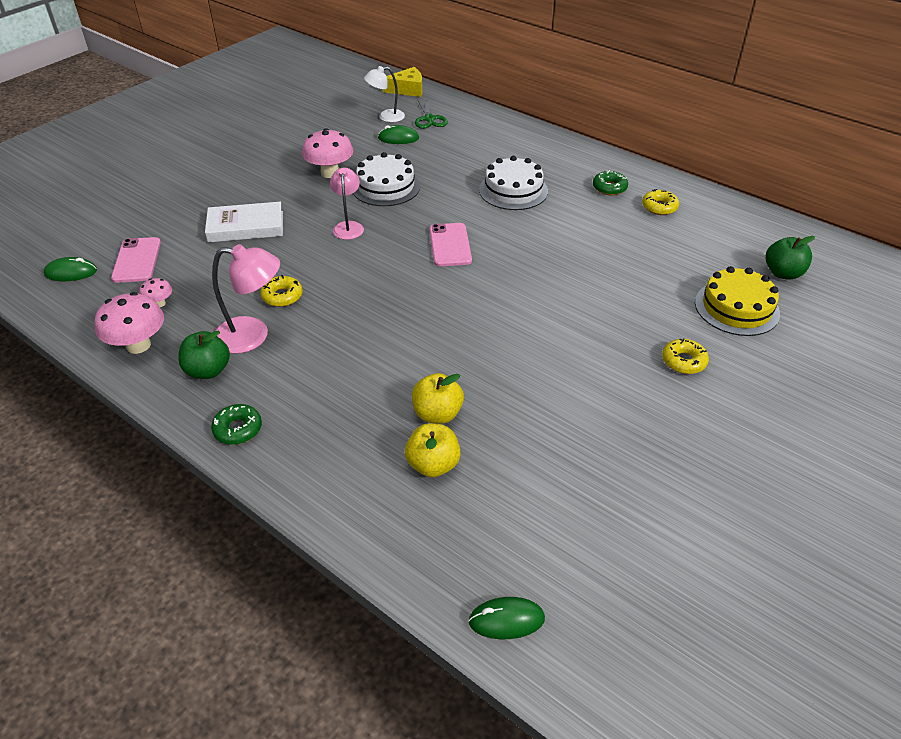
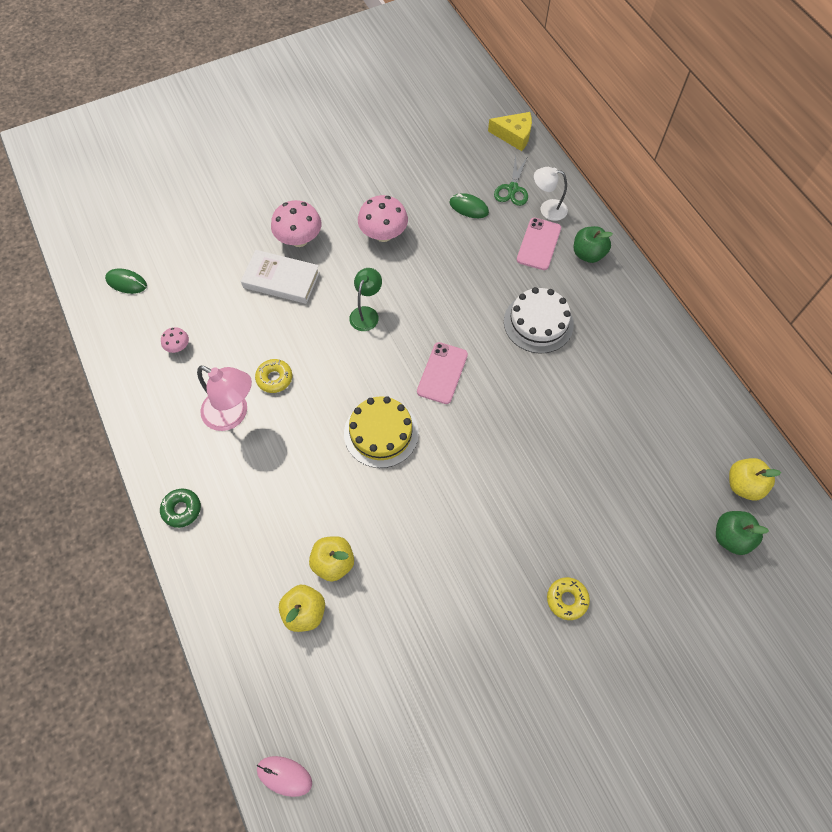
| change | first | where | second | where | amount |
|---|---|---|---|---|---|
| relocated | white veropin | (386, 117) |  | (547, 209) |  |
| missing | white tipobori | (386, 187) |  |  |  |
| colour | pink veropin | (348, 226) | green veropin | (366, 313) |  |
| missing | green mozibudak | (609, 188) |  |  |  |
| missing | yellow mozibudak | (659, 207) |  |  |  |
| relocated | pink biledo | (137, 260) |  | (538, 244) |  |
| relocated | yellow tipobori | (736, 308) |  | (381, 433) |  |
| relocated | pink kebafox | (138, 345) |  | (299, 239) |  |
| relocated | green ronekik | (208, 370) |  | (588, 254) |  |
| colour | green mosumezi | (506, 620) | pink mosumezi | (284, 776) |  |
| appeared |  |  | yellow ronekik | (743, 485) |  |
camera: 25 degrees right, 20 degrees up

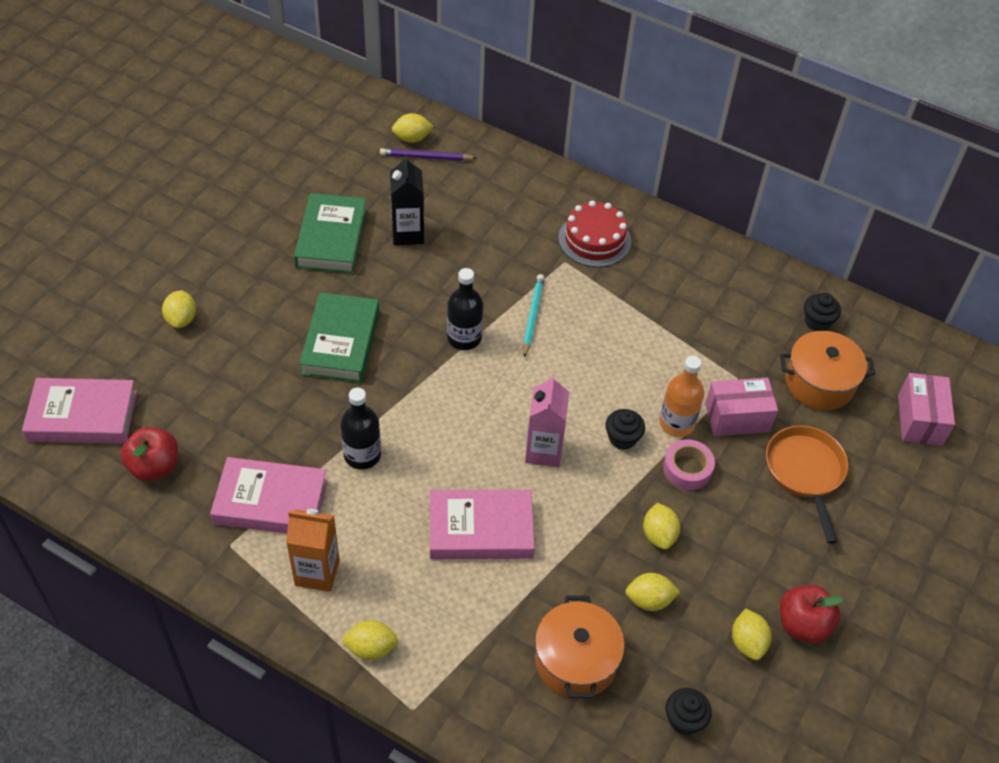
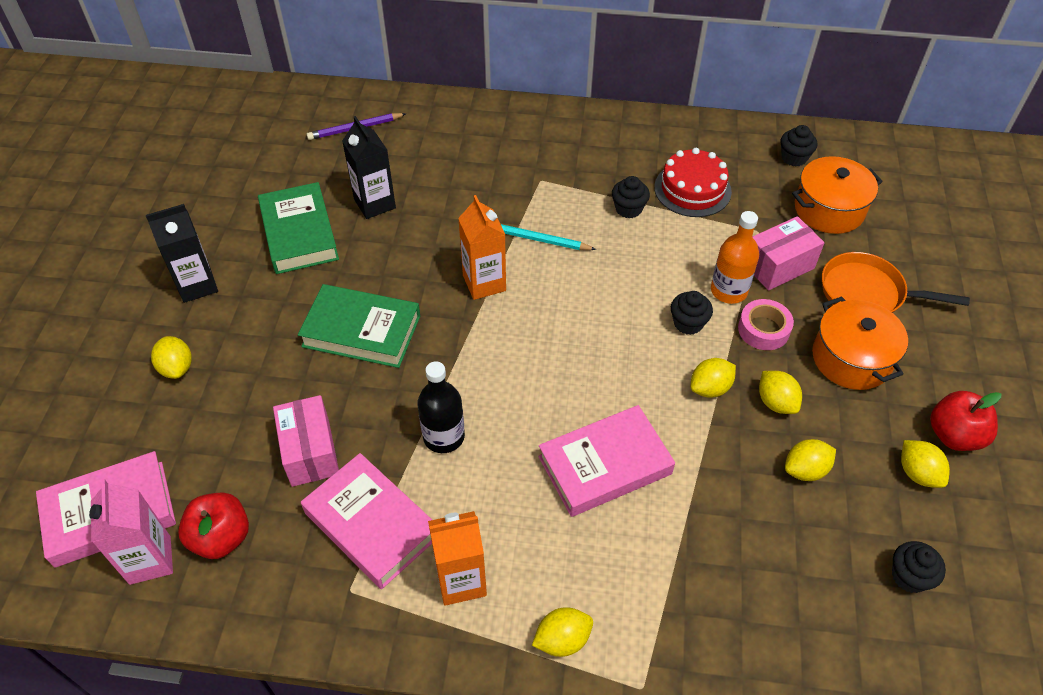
| change | first | where | second | where | amount |
|---|---|---|---|---|---|
| relocated | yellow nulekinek | (412, 138) |  | (710, 388) |  |
| relocated | red tipobori | (594, 239) |  | (692, 189) |  |
| exchanged | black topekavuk | (464, 338) | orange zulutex | (484, 283) |  |
| spun | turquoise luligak | (532, 316) |  | (538, 239) | 60 degrees counterclockwise |
| spun | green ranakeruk | (341, 342) |  | (361, 331) | 60 degrees counterclockwise |
| relocated | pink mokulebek | (919, 420) |  | (310, 452) |  |
| relocated | pink zulutex | (543, 451) |  | (150, 560) |  |
| spun | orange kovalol | (805, 472) |  | (867, 293) | 45 degrees counterclockwise |
| spun | pink ranakeruk | (271, 502) |  | (371, 524) | 60 degrees clockwise |
| relocated | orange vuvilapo | (575, 660) |  | (851, 358) |  |
| appeared |  |  | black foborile | (628, 209) |  |
| appeared |  |  | black zulutex | (197, 285) |  |
camera: 20 degrees left, 0 degrees up

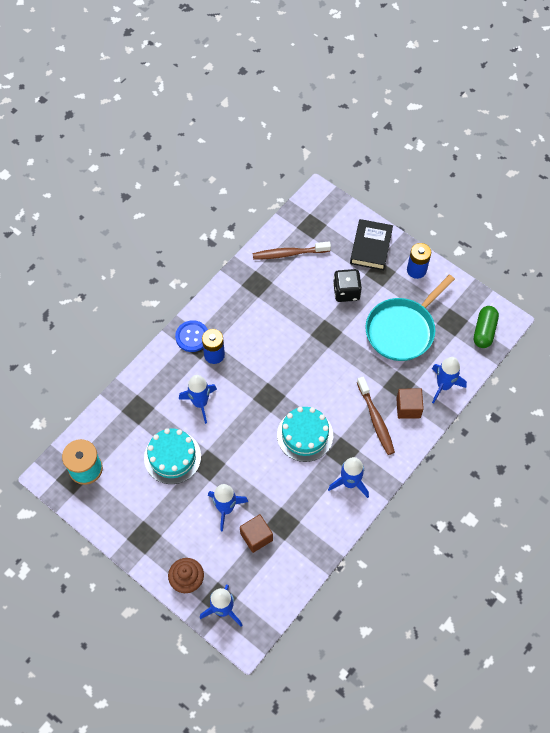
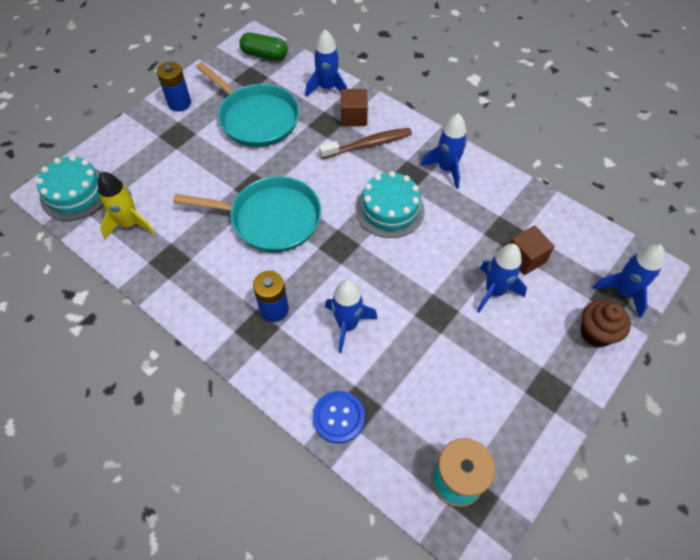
| change | first | where | second | where | amount |
|---|---|---|---|---|---|
| missing | black ranakeruk | (371, 247) |  |  |  |
| exchanged | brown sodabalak | (289, 253) | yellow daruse | (130, 224) |  |
| missing | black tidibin | (346, 292) |  |  |  |
| relocated | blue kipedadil | (192, 337) |  | (338, 417) |  |
| relocated | turquoise tipobori | (172, 457) |  | (75, 193) |  |
| appeared |  |  | turquoise kovalol | (271, 219) |  |
camera: 90 degrees left, 5 degrees down

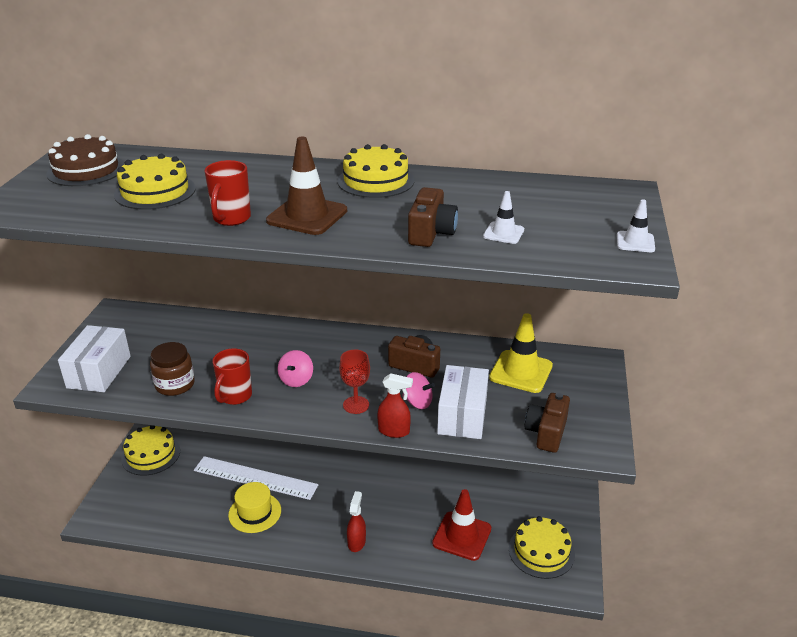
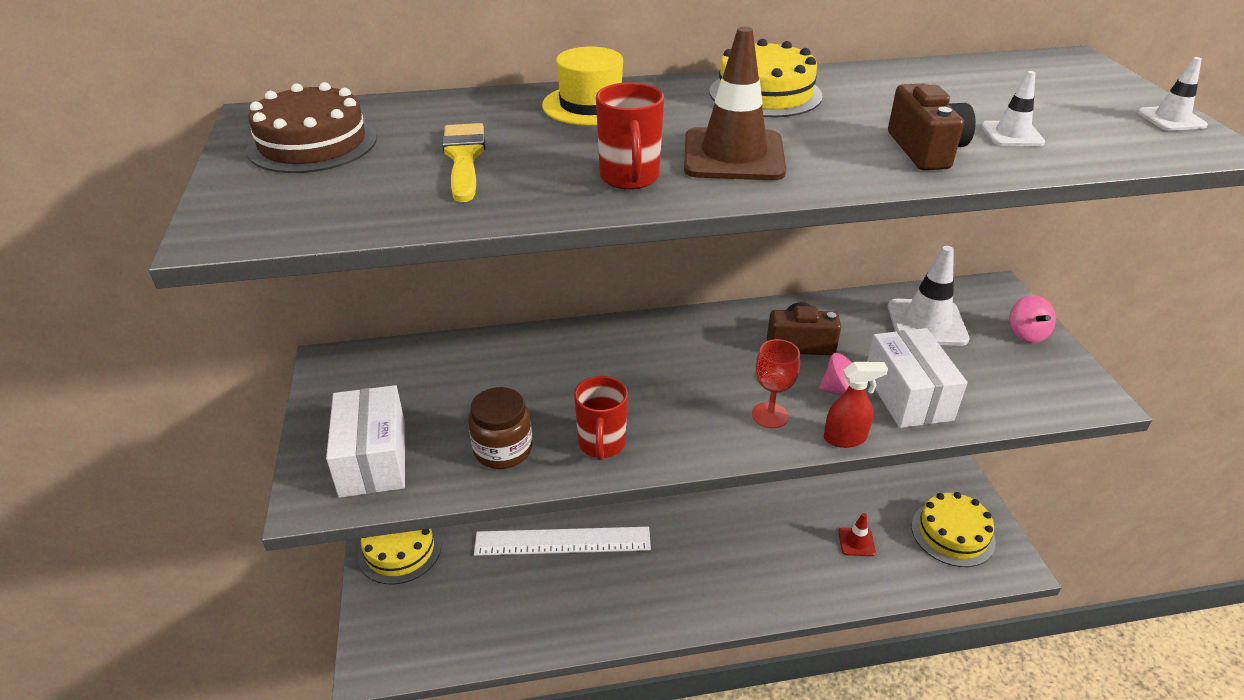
| change | first | where | second | where | amount |
|---|---|---|---|---|---|
| exchanged | yellow tipobori | (155, 191) | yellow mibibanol | (464, 158) |  |
| colour | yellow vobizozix | (521, 372) | white vobizozix | (926, 323) |  |
| relocated | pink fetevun | (296, 380) |  | (1026, 334) |  |
| missing | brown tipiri | (546, 433) |  |  |  |
| relocated | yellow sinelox | (255, 512) |  | (590, 105) |  |
| size | red vobizozix | (462, 536) |  | (856, 542) | x0.53 |
| missing | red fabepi | (356, 542) |  |  |  |
camera: 20 degrees left, 5 degrees up

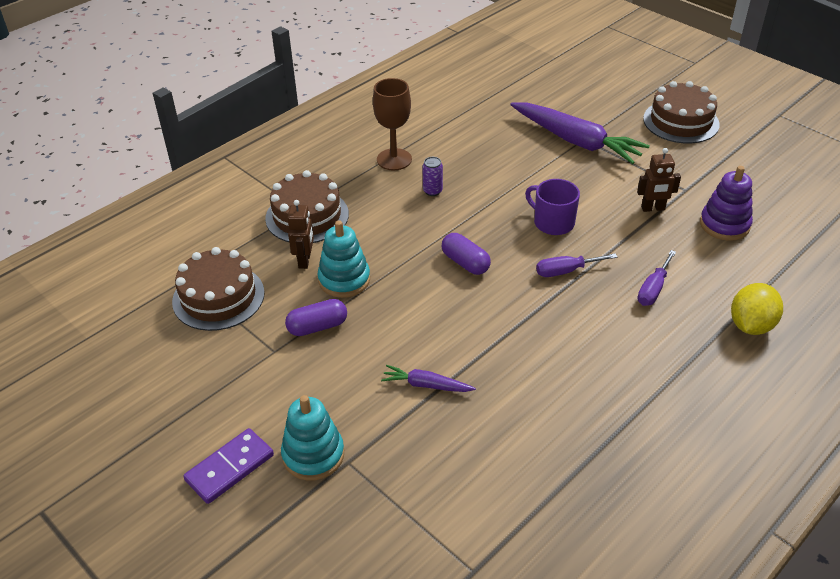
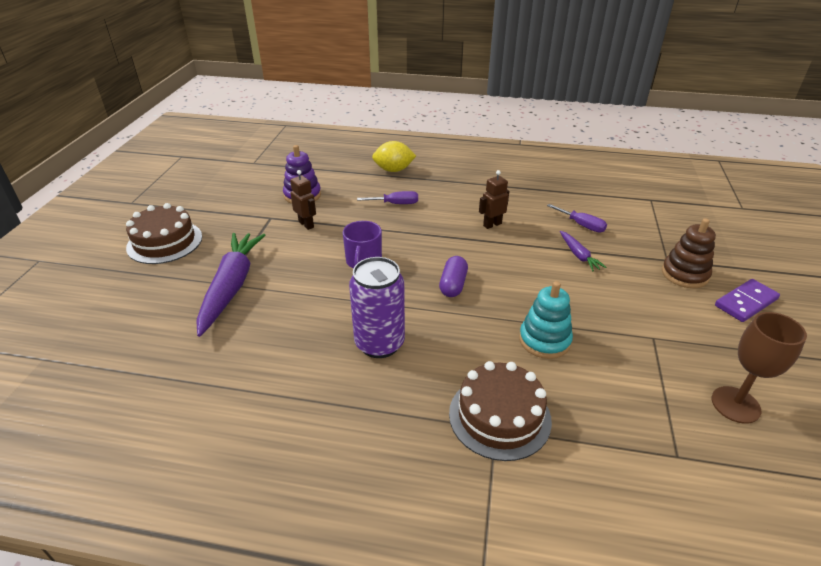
| change | first | where | second | where | amount |
|---|---|---|---|---|---|
| relocated | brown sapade | (394, 159) |  | (735, 405) |  |
| size | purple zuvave | (432, 191) |  | (379, 343) | x2.30 |
| relocated | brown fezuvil | (305, 260) |  | (492, 224) |  |
| missing | brown tipobori | (218, 297) |  |  |  |
| relocated | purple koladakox | (566, 271) |  | (581, 225) |  |
| missing | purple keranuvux | (317, 327) |  |  |  |
| colour | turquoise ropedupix | (313, 455) | brown ropedupix | (684, 274) |  |
| spun | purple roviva | (229, 468) |  | (746, 302) | 45 degrees counterclockwise |
camera: 125 degrees left, 5 degrees down

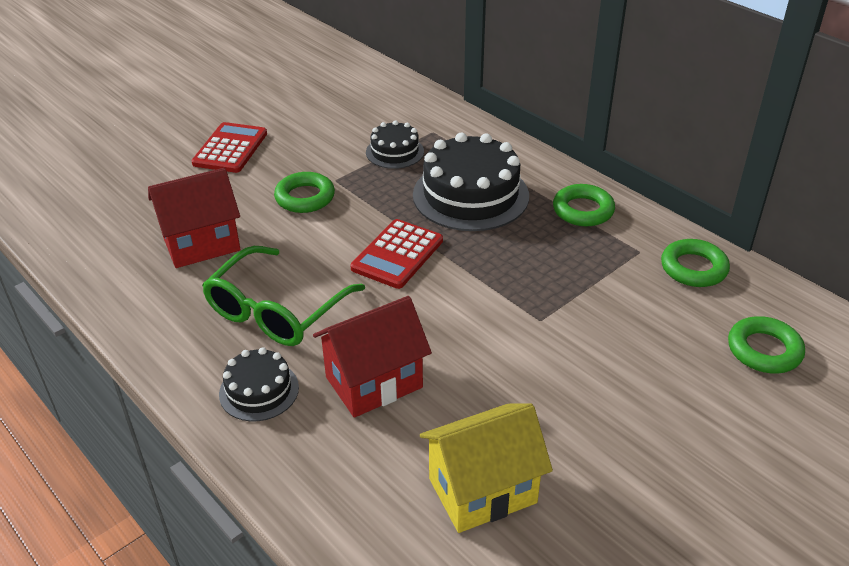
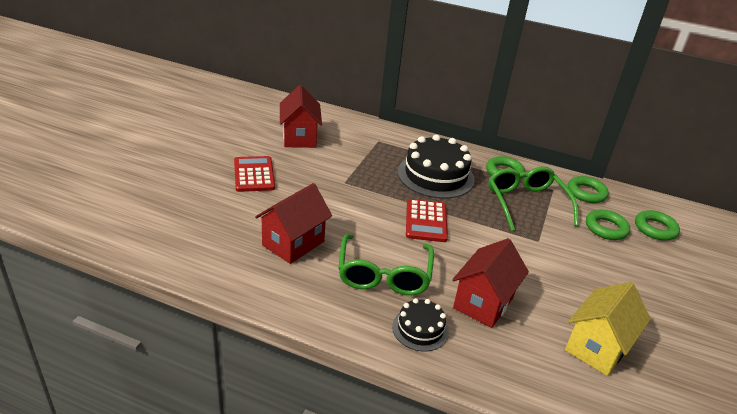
| change | first | where | second | where | amount |
|---|---|---|---|---|---|
| missing | black tipobori | (395, 152) |  |  |  |
| relocated | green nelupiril | (305, 197) |  | (606, 228) |  |
| appeared |  |  | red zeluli | (299, 137) |  |
| appeared |  |  | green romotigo | (526, 203) |  |
camera: 30 degrees left, 5 degrees down

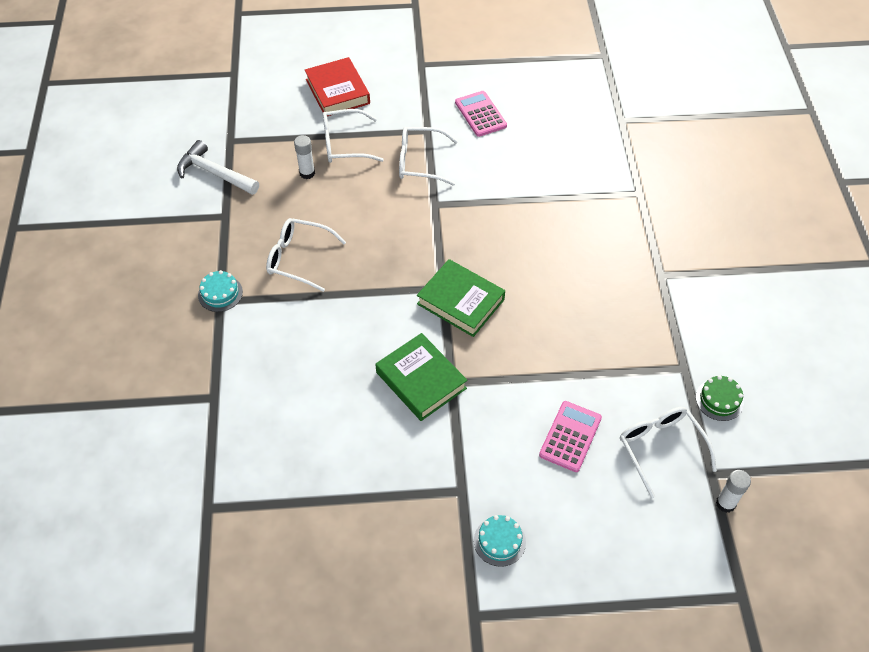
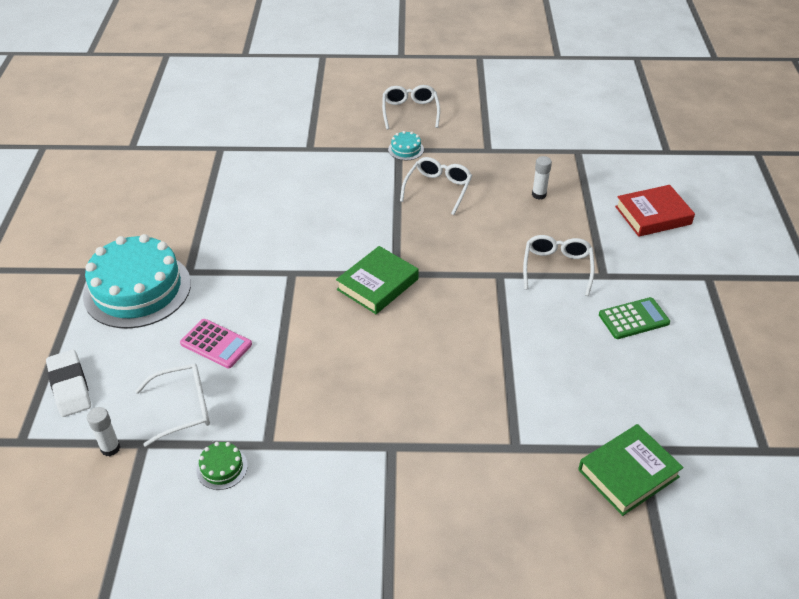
| change | first | where | second | where | amount |
|---|---|---|---|---|---|
| colour | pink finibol | (480, 114) | green finibol | (633, 319) |  |
| relocated | white romotigo | (344, 144) |  | (410, 112) |  |
| missing | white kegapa | (215, 173) |  |  |  |
| relocated | green ranakeruk | (421, 380) |  | (628, 473) |  |
| size | turquoise tipobori | (499, 541) |  | (137, 289) | x2.49 |
| appeared |  |  | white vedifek | (70, 386) |  |
camera: 95 degrees right, 10 degrees down

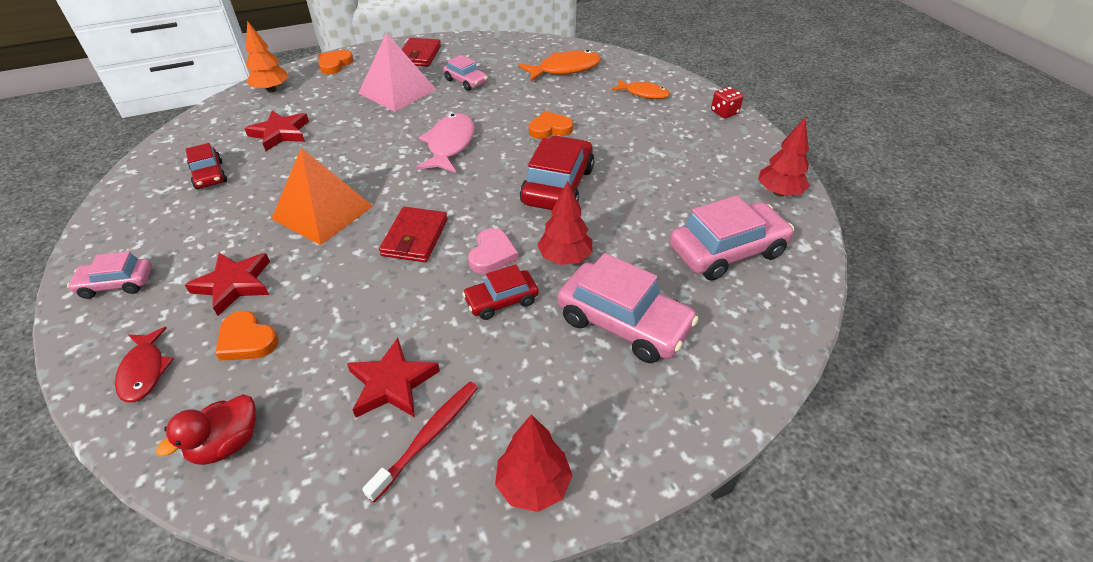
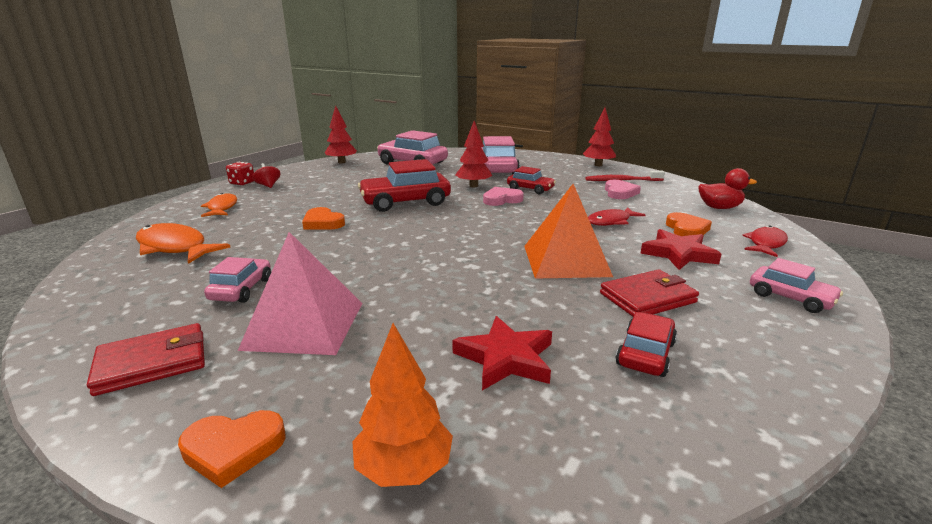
| change | first | where | second | where | amount |
|---|---|---|---|---|---|
| missing | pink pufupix | (450, 144) |  |  |  |
| relocated | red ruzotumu | (415, 237) |  | (647, 298) |  |
| exchanged | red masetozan | (392, 383) | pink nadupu | (620, 192) |  |
| appeared |  |  | red fetevun | (268, 185) |  |
| appeared |  |  | red pufupix | (611, 221) |  |
camera: 125 degrees left, 20 degrees down

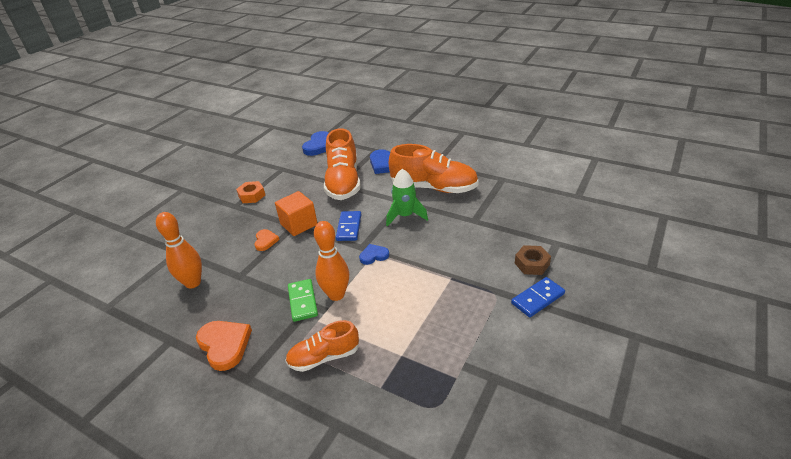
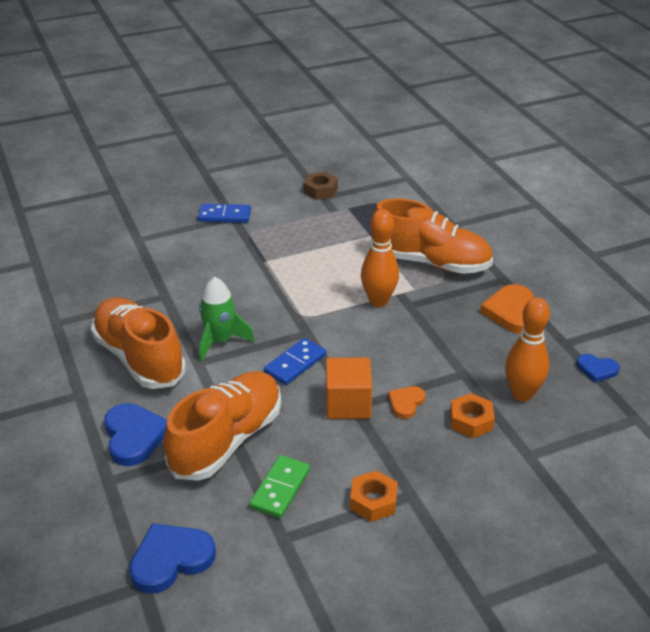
| change | first | where | second | where | amount |
|---|---|---|---|---|---|
| relocated | blue nadupu | (373, 255) |  | (597, 369) |  |
| relocated | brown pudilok | (532, 264) |  | (320, 190) |  |
| relocated | green roviva | (303, 301) |  | (280, 488) |  |
| size | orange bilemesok | (324, 357) |  | (430, 262) | x1.71 |
| appeared |  |  | orange pudilok | (471, 421) |  |
camera: 145 degrees left, 0 degrees up

